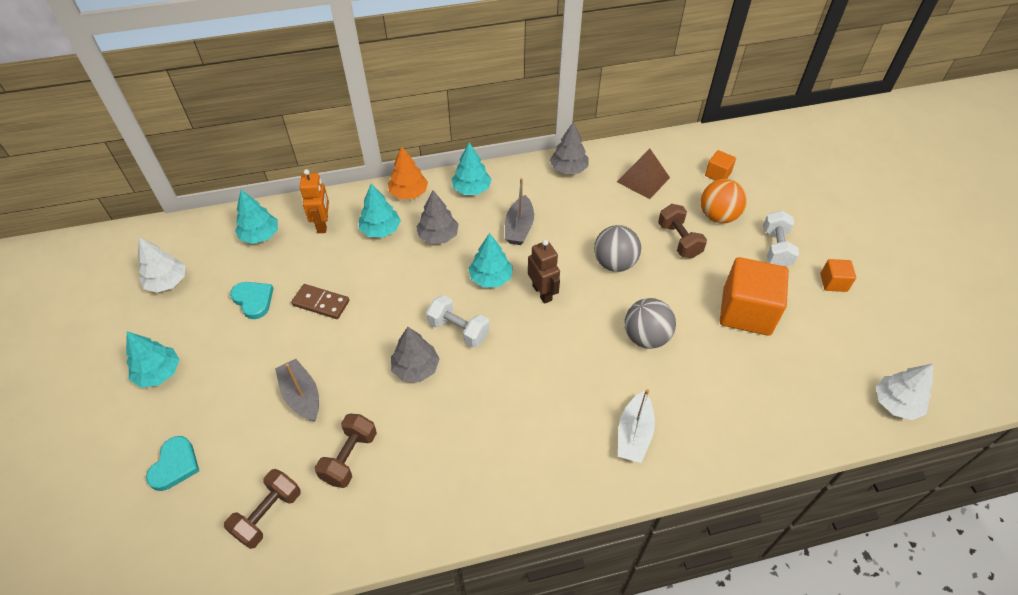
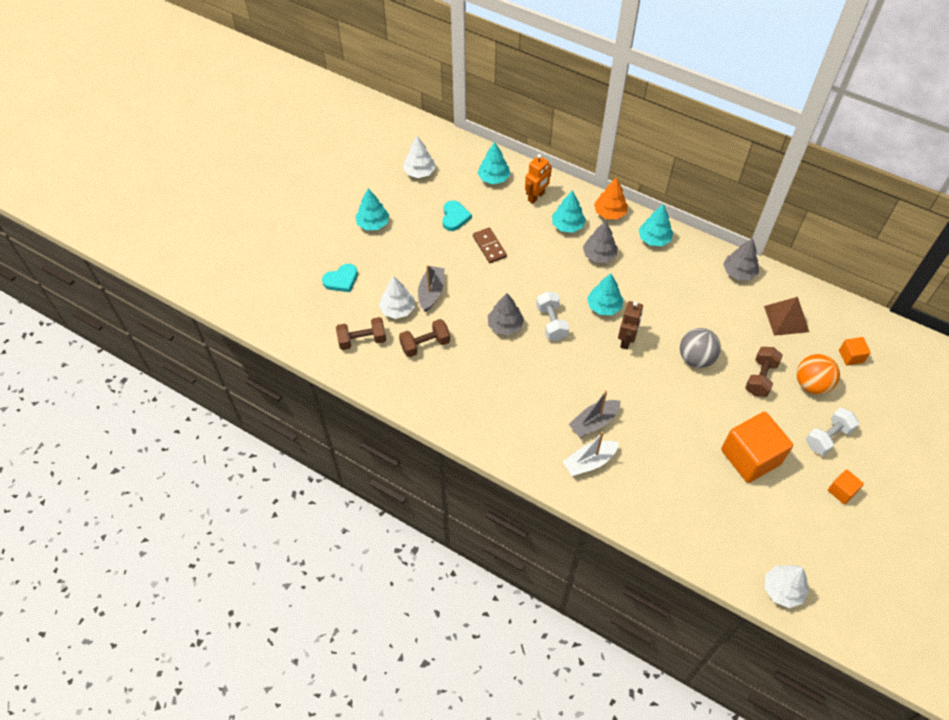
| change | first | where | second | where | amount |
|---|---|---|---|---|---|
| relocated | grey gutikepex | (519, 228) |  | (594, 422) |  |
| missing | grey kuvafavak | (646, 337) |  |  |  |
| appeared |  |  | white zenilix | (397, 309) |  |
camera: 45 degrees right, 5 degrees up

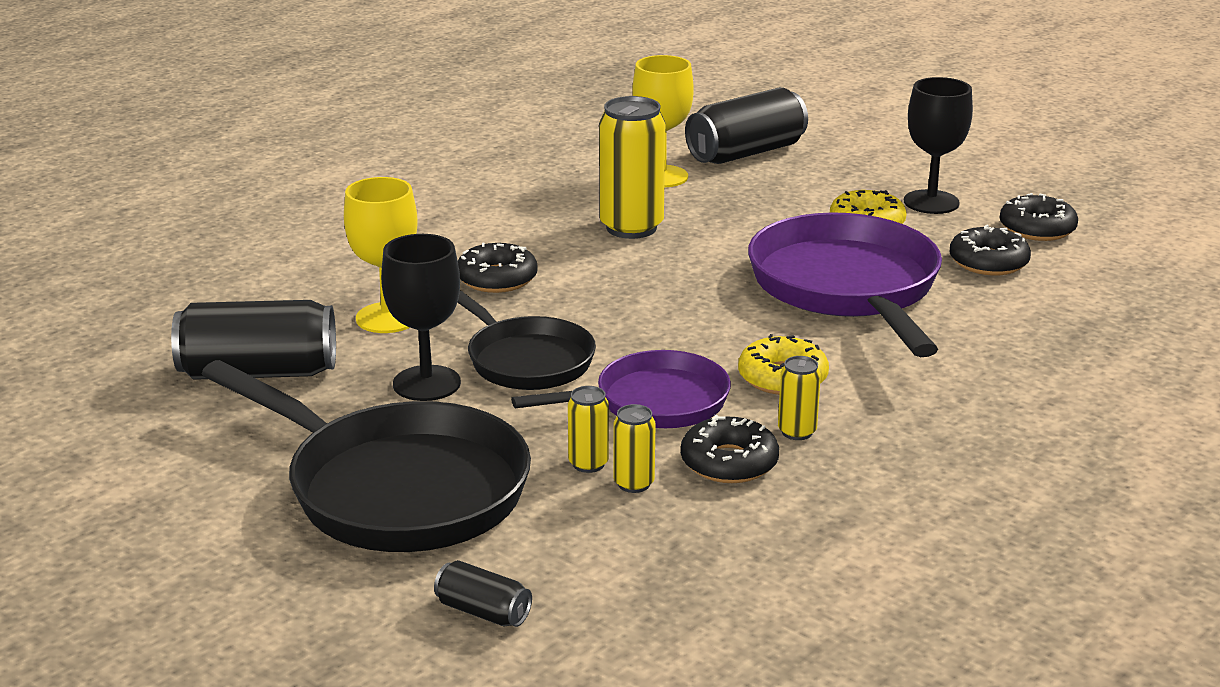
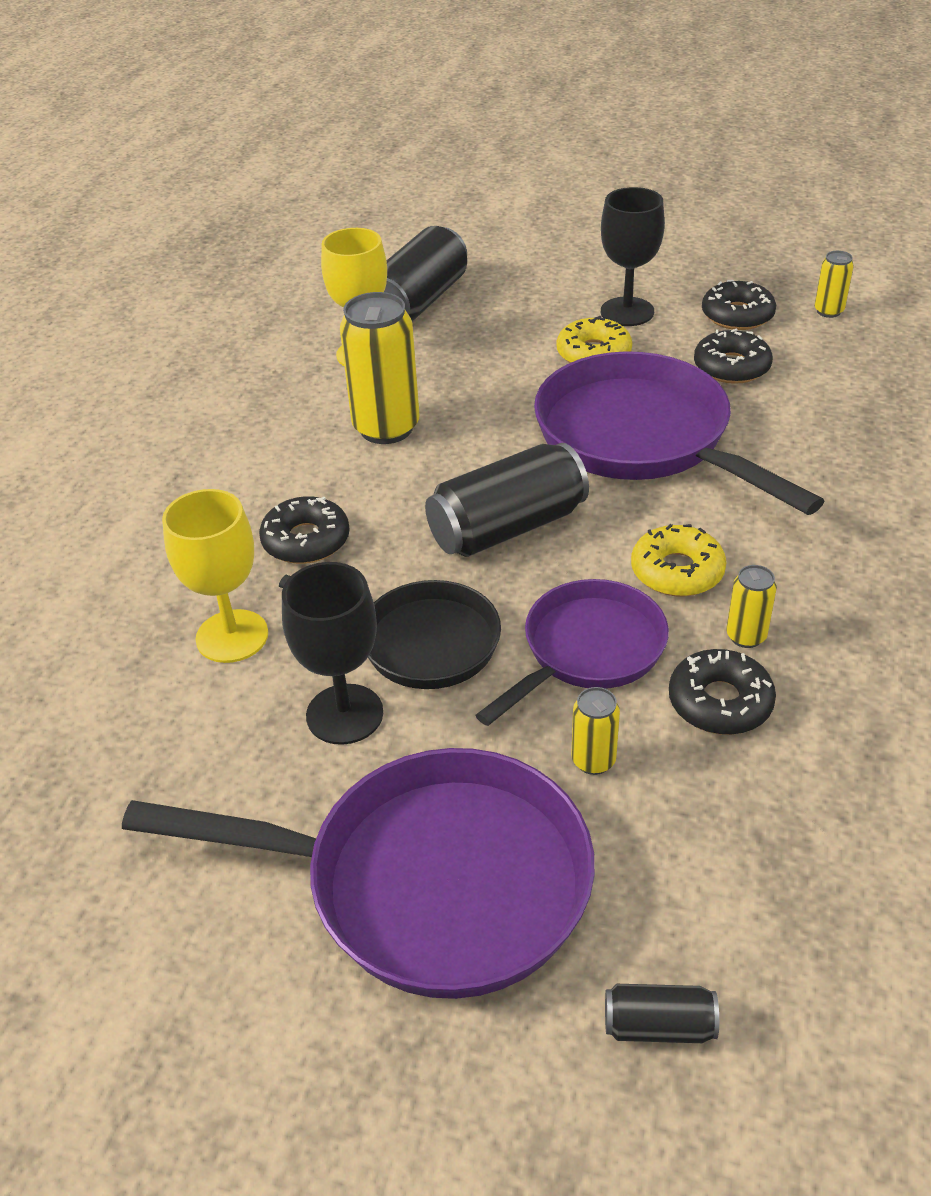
| change | first | where | second | where | amount |
|---|---|---|---|---|---|
| relocated | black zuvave | (258, 372) |  | (507, 528) |  |
| colour | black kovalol | (397, 489) | purple kovalol | (430, 883) |  |
| relocated | yellow zuvave | (634, 484) |  | (828, 311) |  |
camera: 25 degrees left, 15 degrees up

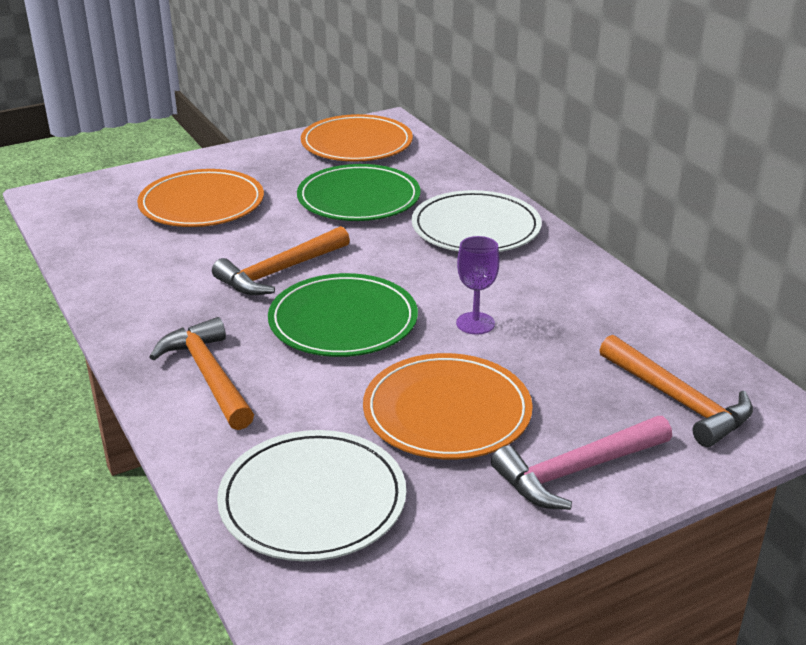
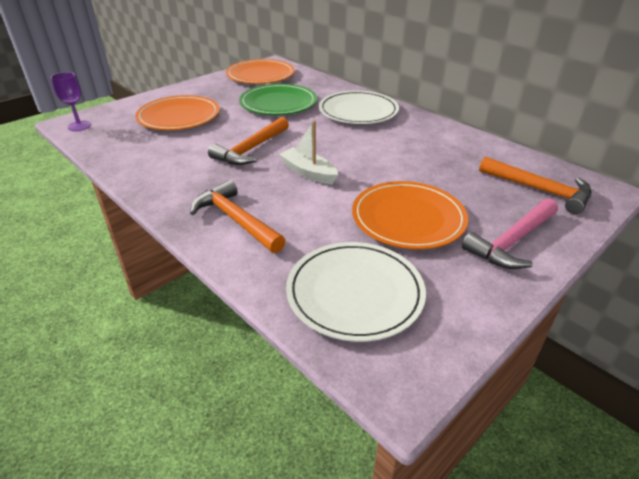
| change | first | where | second | where | amount |
|---|---|---|---|---|---|
| relocated | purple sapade | (475, 323) |  | (79, 126) |  |
| exchanged | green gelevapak | (343, 321) | white gutikepex | (308, 173) |  |
camera: 15 degrees left, 5 degrees up

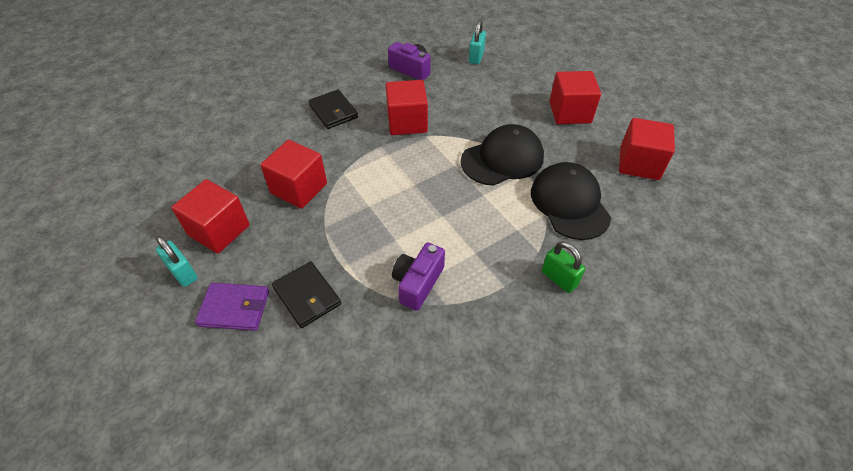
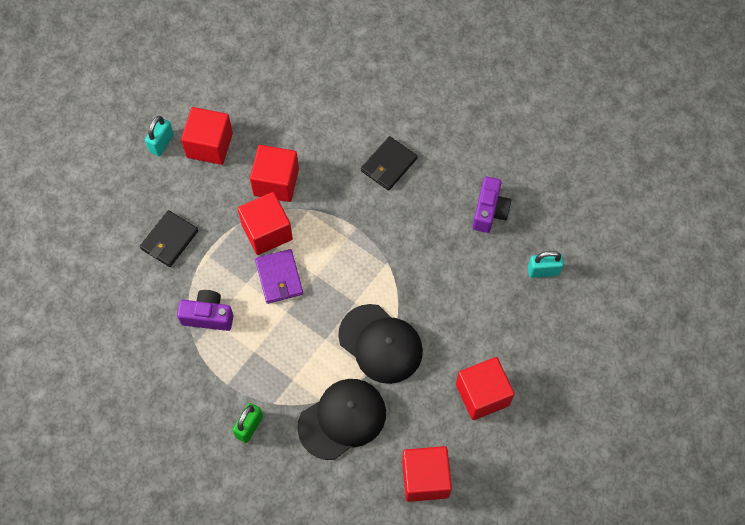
| change | first | where | second | where | amount |
|---|---|---|---|---|---|
| relocated | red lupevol | (407, 122) |  | (267, 232) |  |
| relocated | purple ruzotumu | (234, 308) |  | (279, 277) |  |
camera: 70 degrees right, 15 degrees up

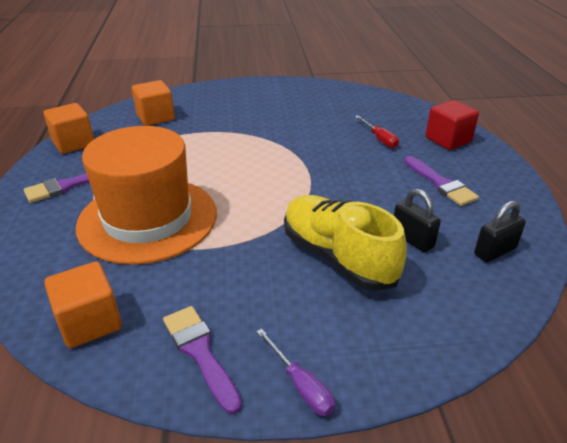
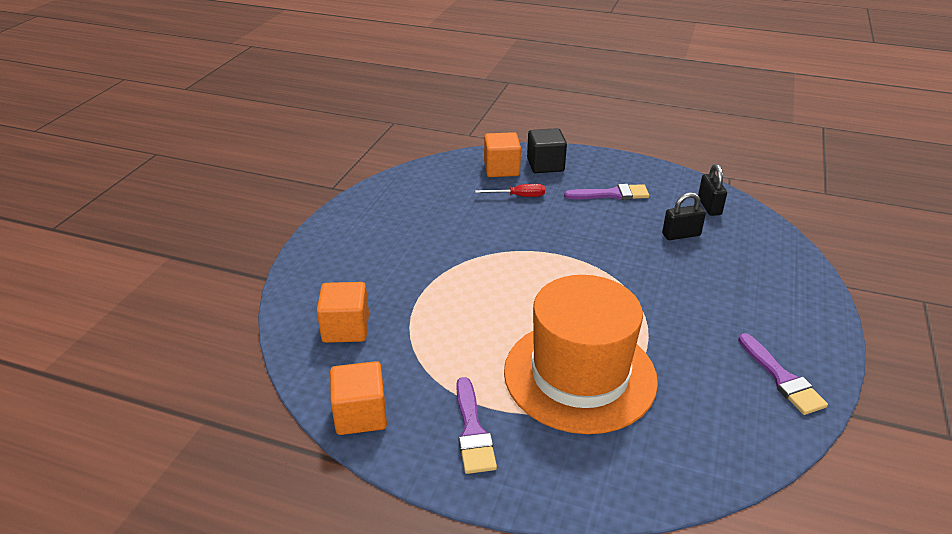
| change | first | where | second | where | amount |
|---|---|---|---|---|---|
| colour | red lupevol | (448, 140) | black lupevol | (545, 165) |  |
| missing | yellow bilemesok | (337, 257) |  |  |  |
| relocated | orange lupevol | (90, 322) |  | (501, 169) |  |
| spun | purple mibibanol | (200, 352) |  | (781, 378) | 105 degrees counterclockwise |
| missing | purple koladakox | (301, 385) |  |  |  |
camera: 65 degrees left, 0 degrees up

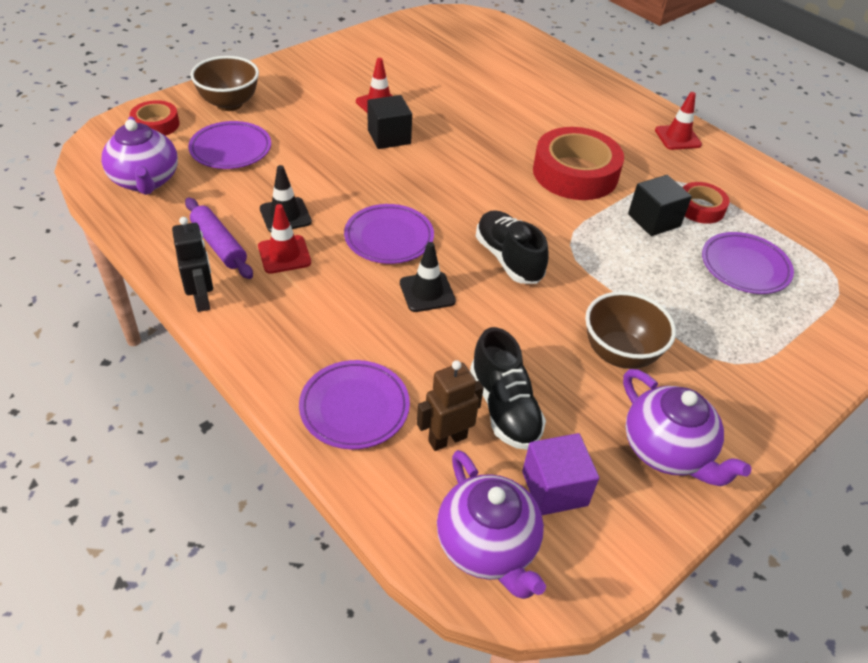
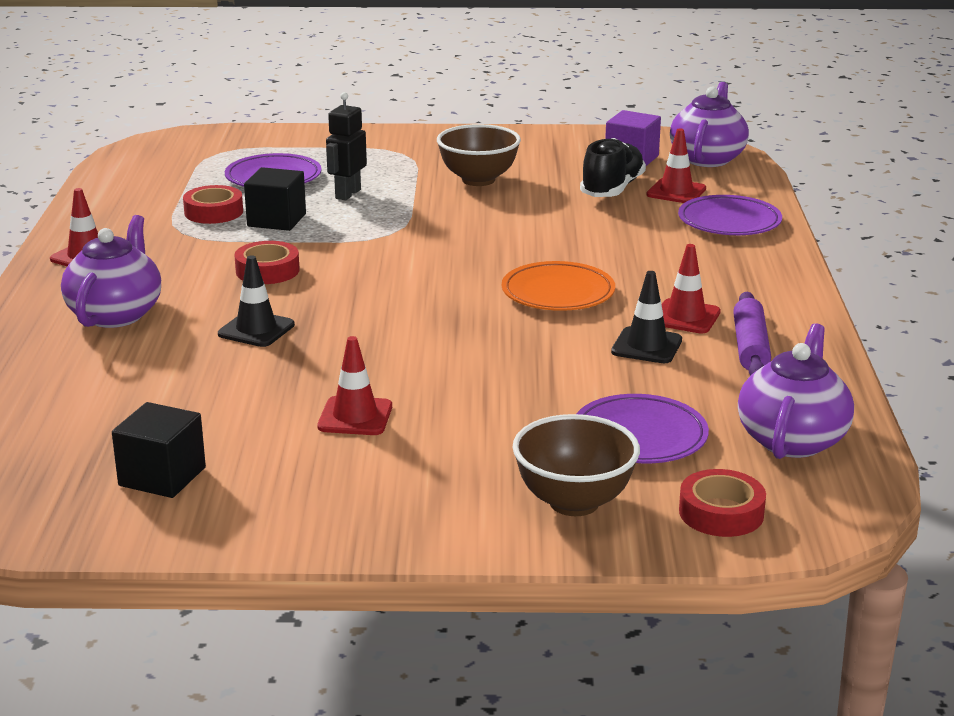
| change | first | where | second | where | amount |
|---|---|---|---|---|---|
| relocated | black lupevol | (389, 137) |  | (162, 476) |  |
| size | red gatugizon | (575, 173) |  | (267, 271) | x0.54 |
| colour | purple gelevapak | (389, 238) | orange gelevapak | (558, 293) |  |
| missing | black bilemesok | (508, 259) |  |  |  |
| relocated | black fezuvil | (202, 299) |  | (347, 194) |  |
| relocated | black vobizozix | (427, 292) |  | (256, 329) |  |
| exchanged | brown fezuvil | (447, 439) | red vobizozix | (676, 192) |  |
| relocated | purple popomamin | (667, 450) |  | (116, 314) |  |
camera: 135 degrees left, 20 degrees down

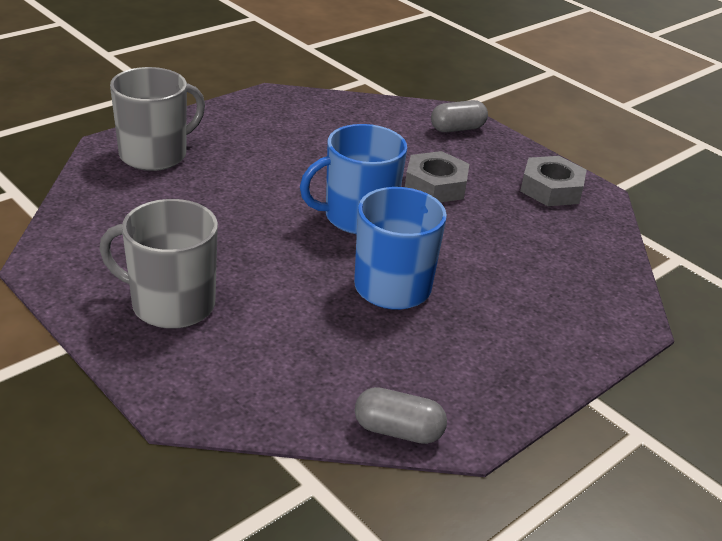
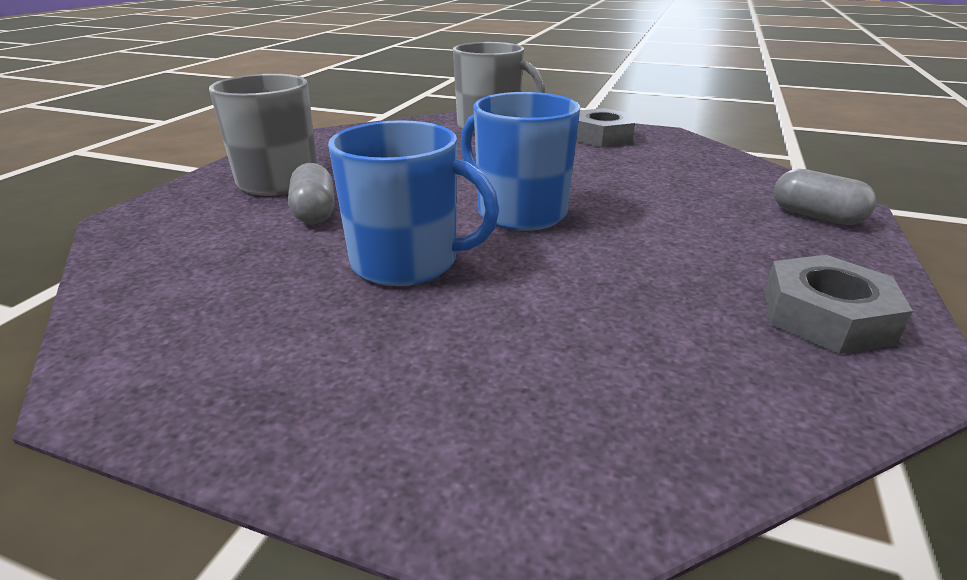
| change | first | where | second | where | amount |
|---|---|---|---|---|---|
| relocated | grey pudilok | (435, 185) |  | (602, 137) |  |
| relocated | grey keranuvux | (398, 431) |  | (314, 212) |  |
camera: 65 degrees right, 5 degrees down

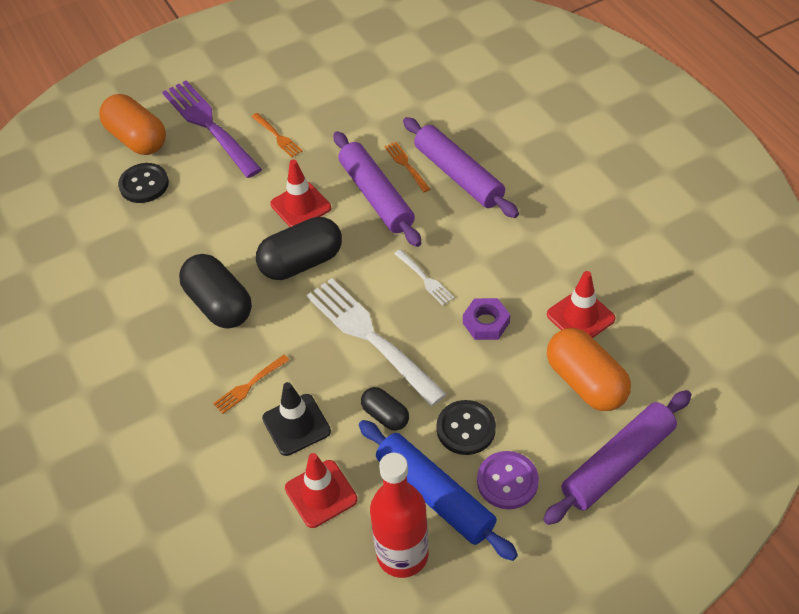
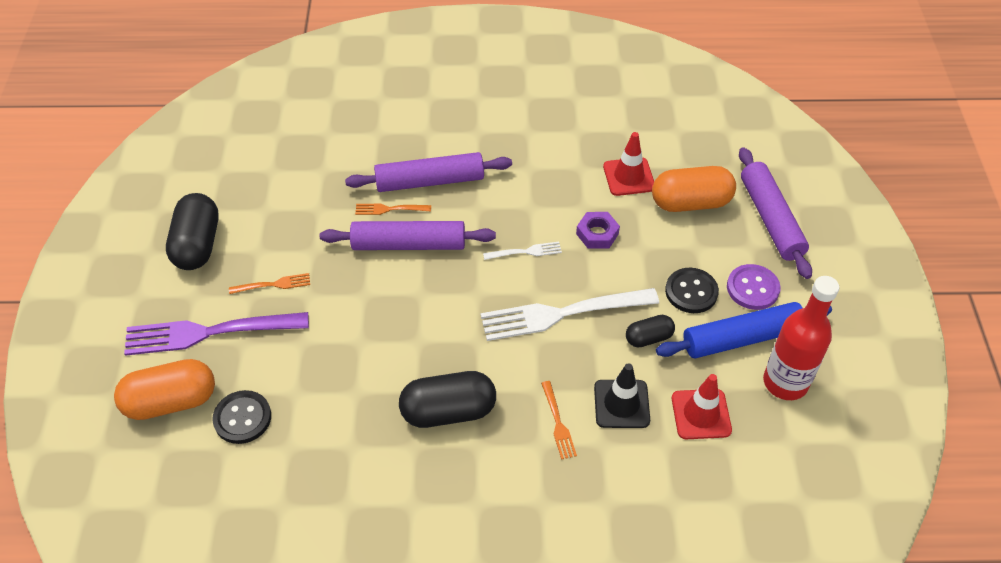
| change | first | where | second | where | amount |
|---|---|---|---|---|---|
| missing | red vobizozix | (300, 206) |  |  |  |
| relocated | black keranuvux | (301, 262) |  | (197, 244) |  |
camera: 65 degrees left, 0 degrees up

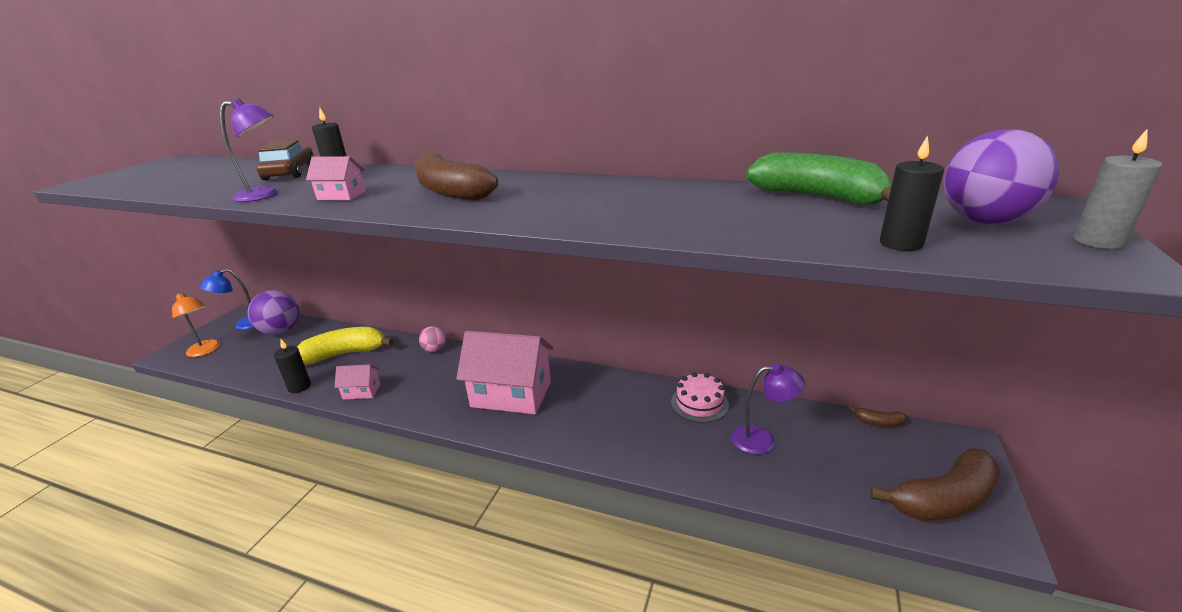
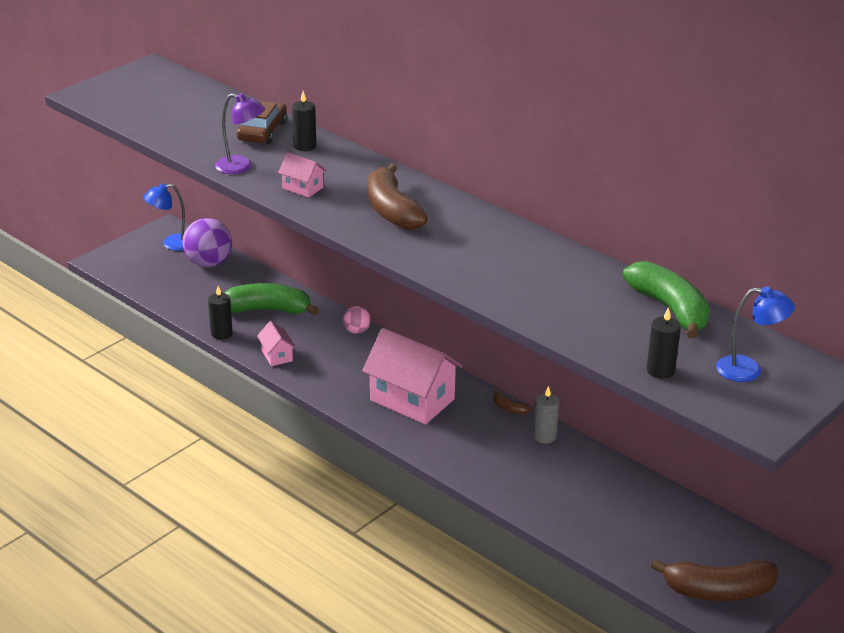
| change | first | where | second | where | amount |
|---|---|---|---|---|---|
| relocated | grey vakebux | (1098, 241) |  | (544, 436) |  |
| exchanged | purple kuvafavak | (984, 221) | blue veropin | (749, 370) |  |
| missing | orange veropin | (206, 351) |  |  |  |
| colour | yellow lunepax | (344, 354) | green lunepax | (268, 310) |  |
| spun | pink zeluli | (361, 391) |  | (277, 355) | 45 degrees clockwise |
| missing | purple veropin | (762, 440) |  |  |  |
| missing | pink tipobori | (699, 403) |  |  |  |
| relocated | brown lunepax | (878, 422) |  | (509, 408) |  |
camera: 20 degrees right, 5 degrees up

